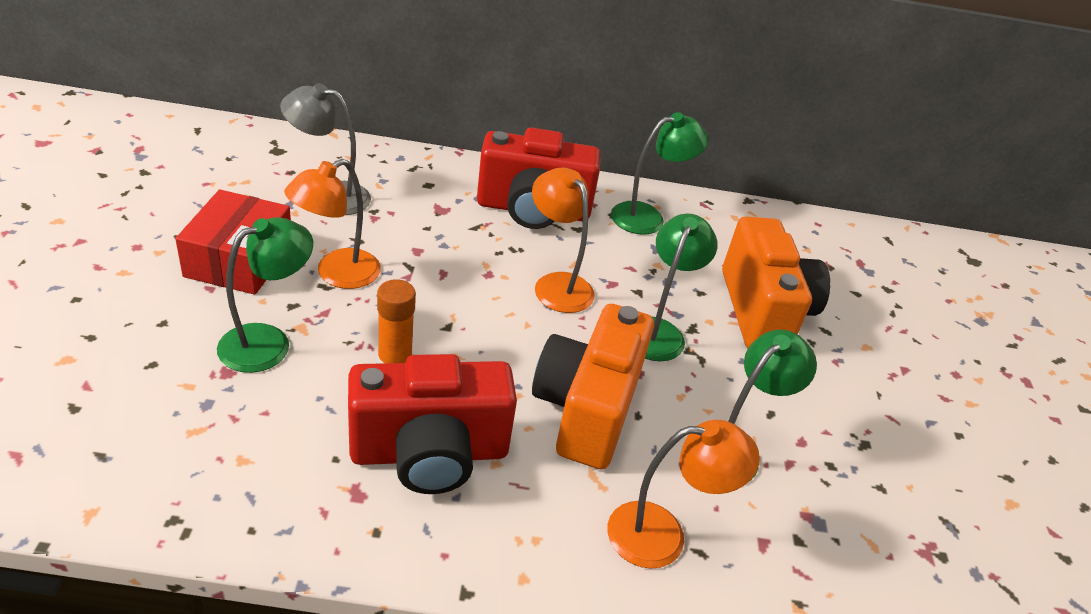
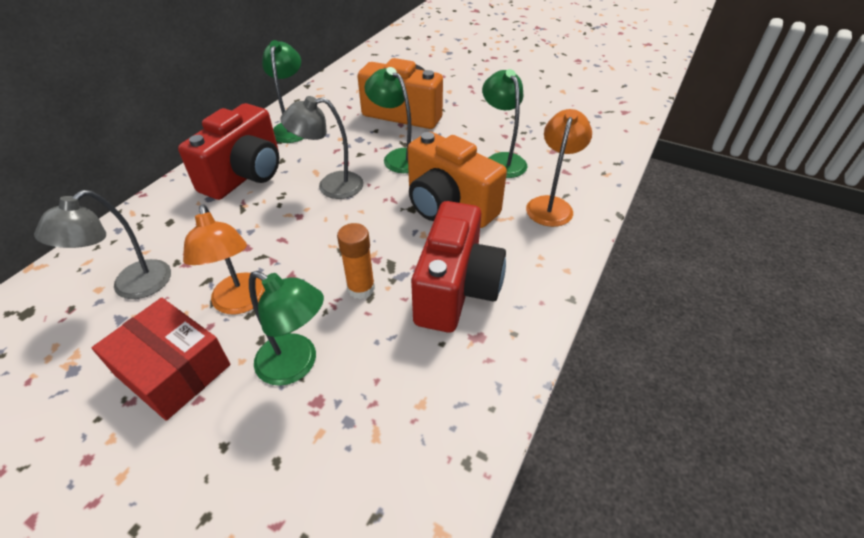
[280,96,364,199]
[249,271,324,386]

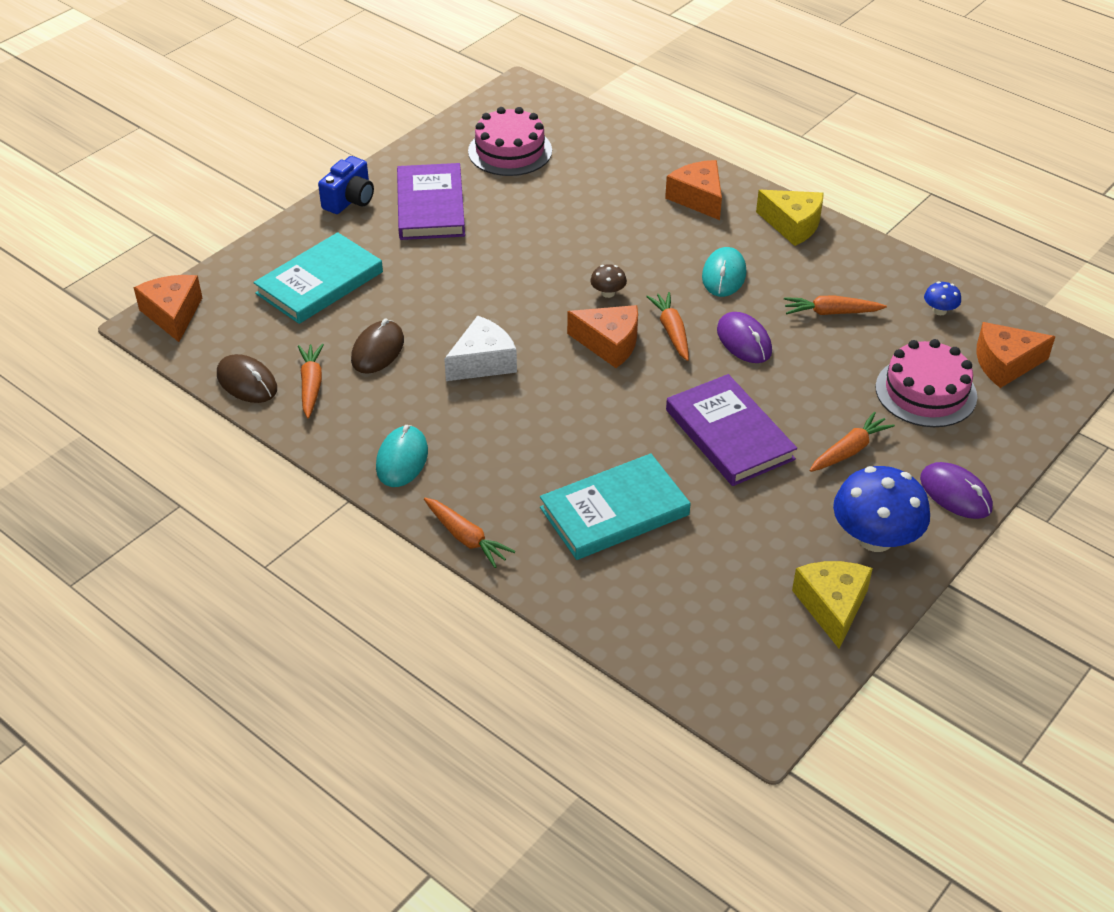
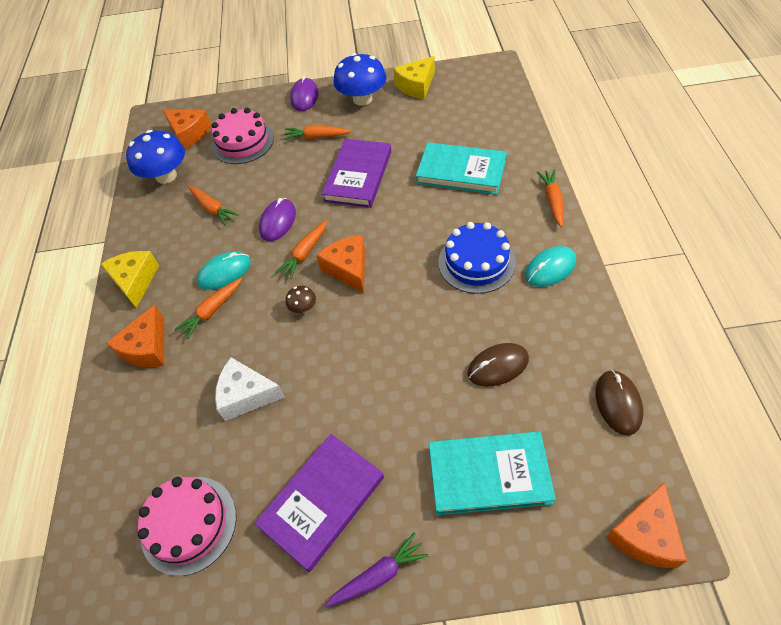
[438,222,516,294]
[175,277,242,339]
[215,357,285,421]
[325,532,429,607]
[126,130,185,184]

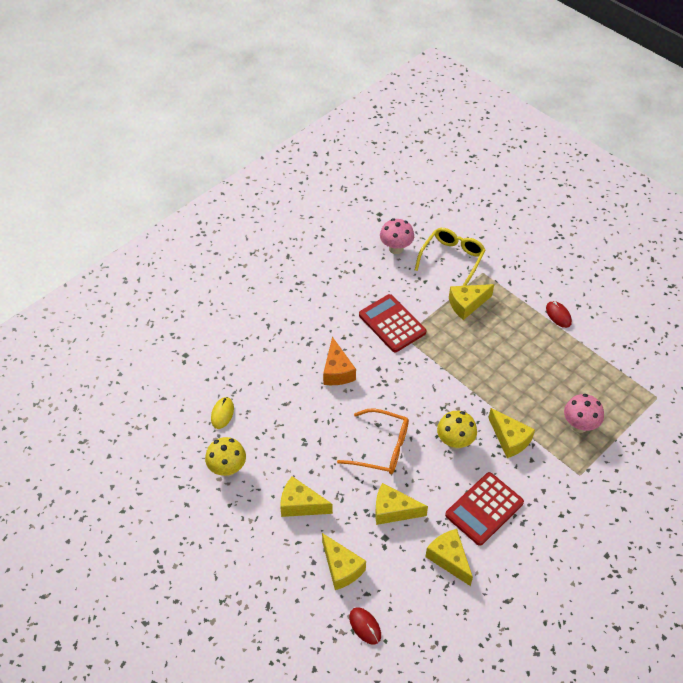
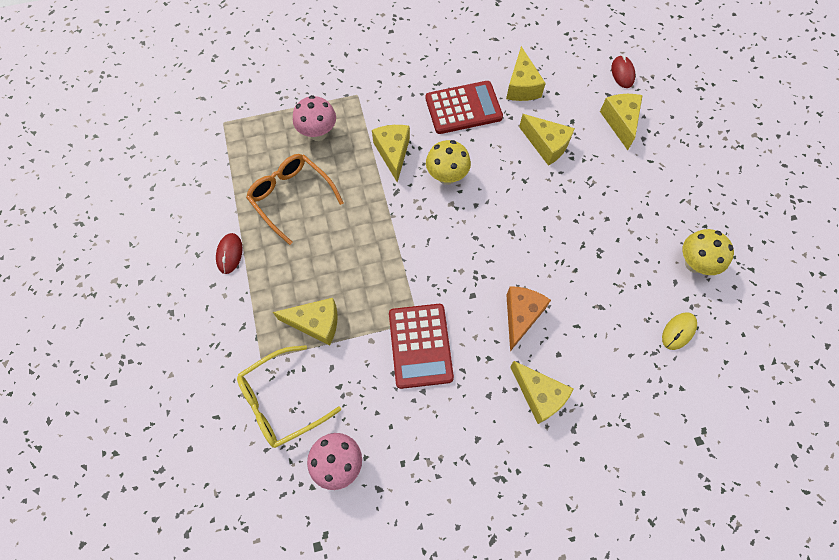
[510,361,573,424]
[246,154,344,245]

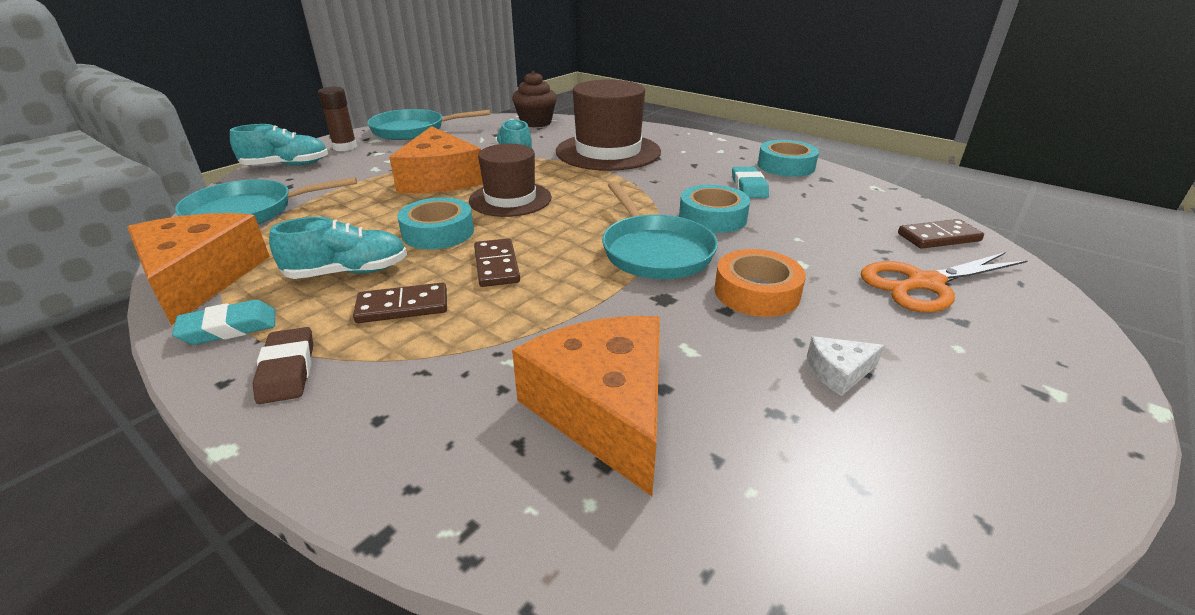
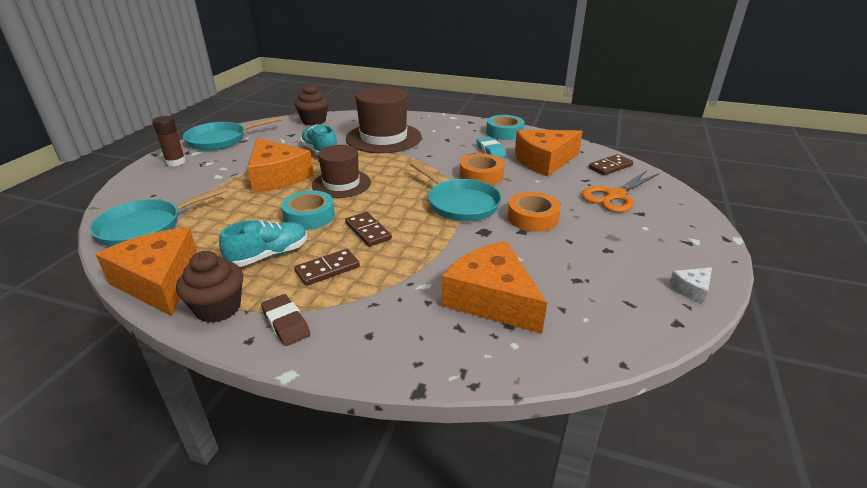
[230,124,328,166] (first image)
[515,130,583,177]
[669,267,712,303]
[176,251,243,323]
[460,154,504,185]

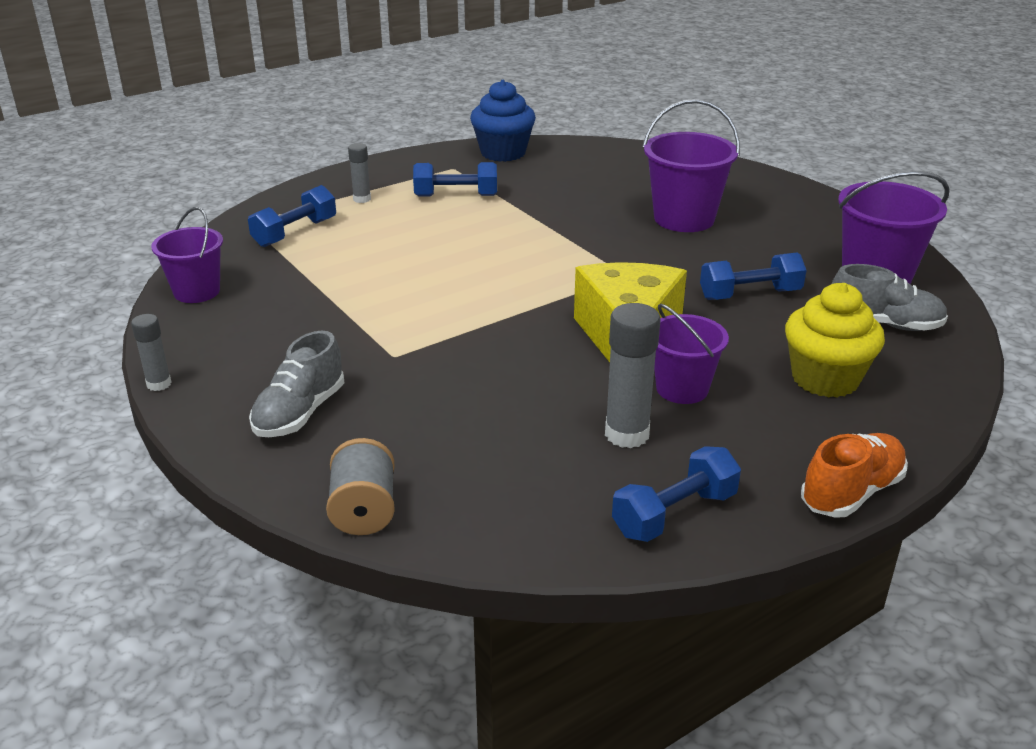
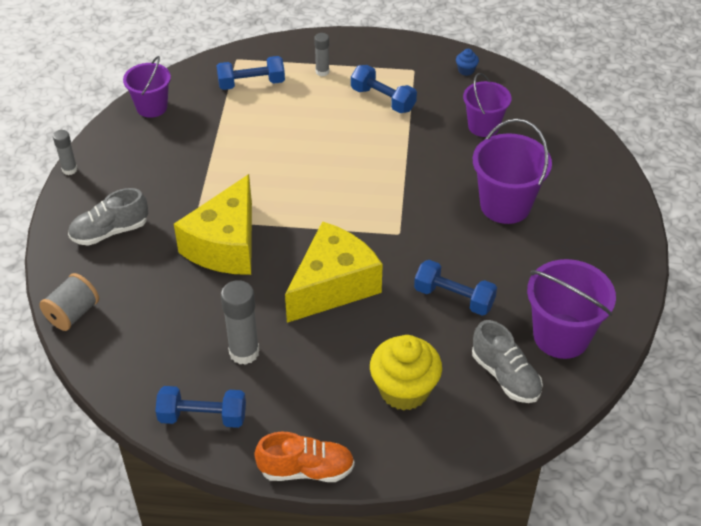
[174,174,252,275]
[463,73,511,137]
[456,49,479,76]

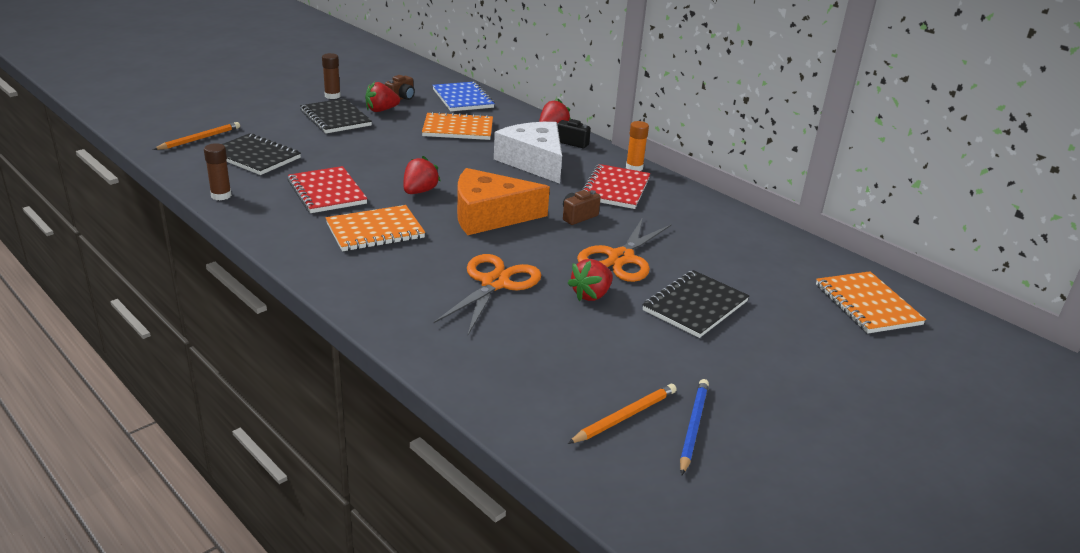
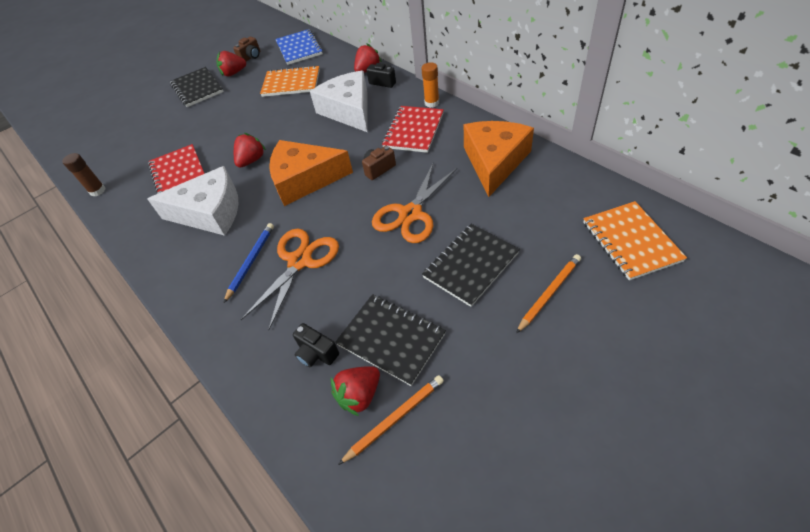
[322,53,341,99] (first image)
[293,323,339,367]
[464,121,534,197]
[516,254,581,333]
[335,294,446,386]
[331,366,380,416]
[224,223,274,303]
[148,166,239,236]

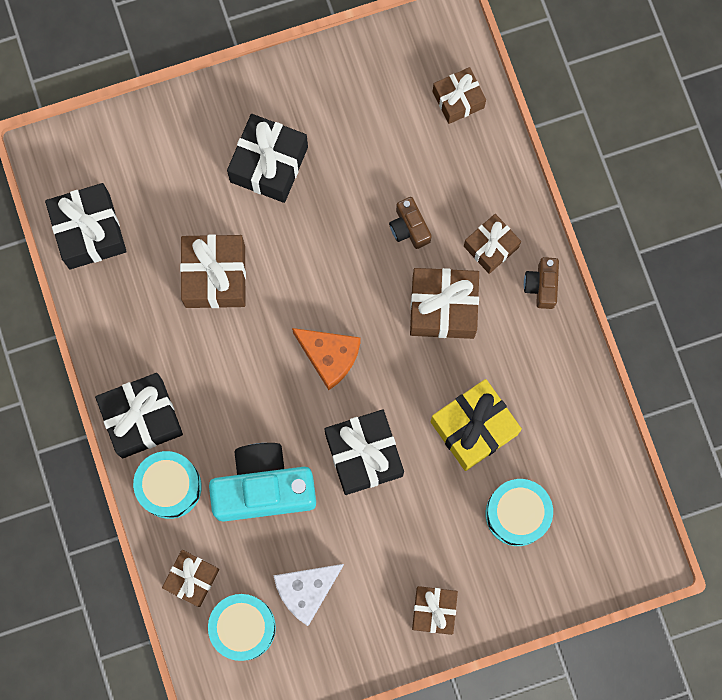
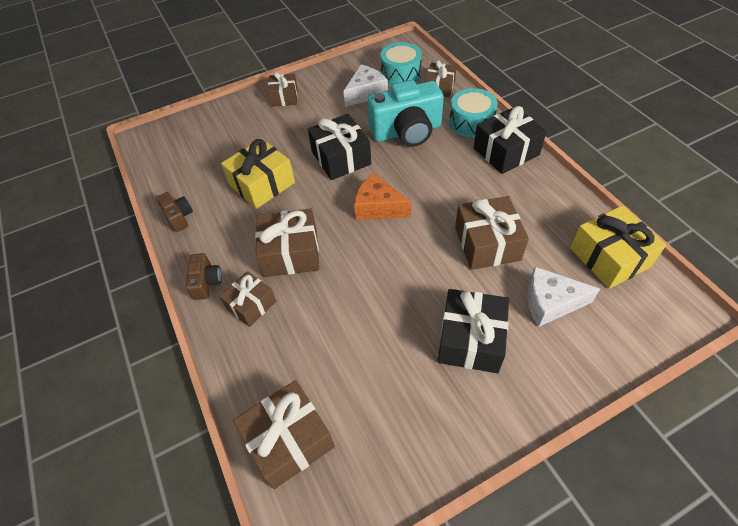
[486,479,553,546] (first image)
[527,267,600,327]
[155,192,193,232]
[570,205,666,289]
[233,380,335,489]

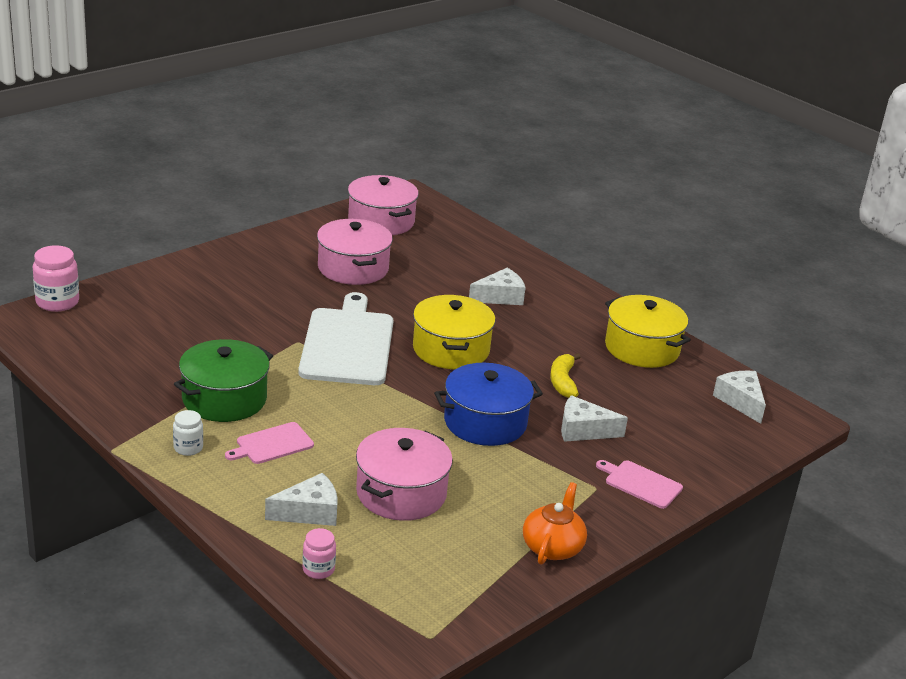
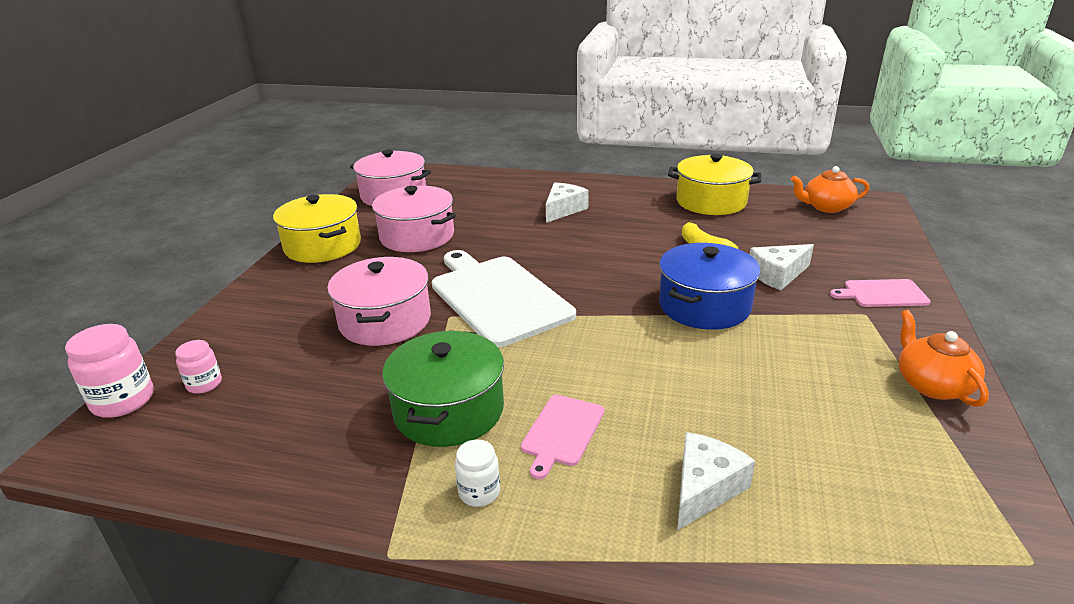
[175,340,222,394]
[327,257,431,346]
[273,194,361,263]
[791,166,869,213]

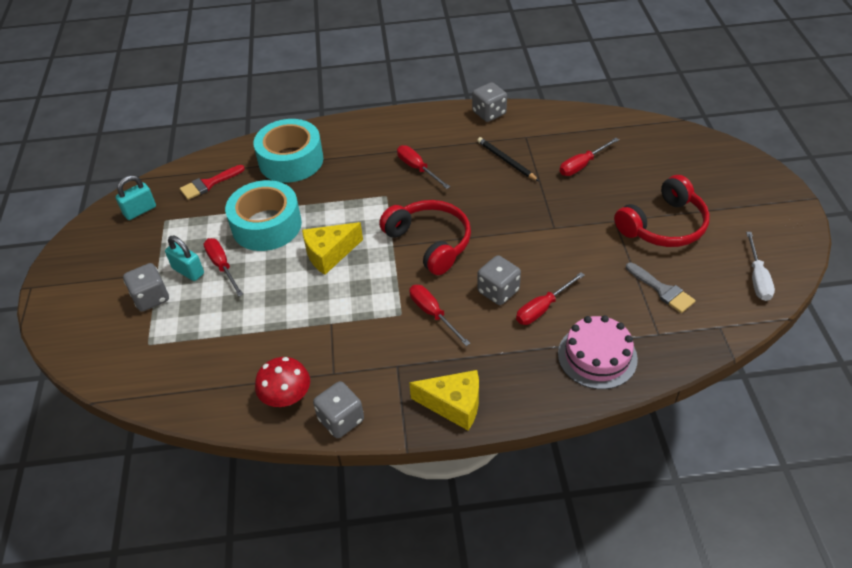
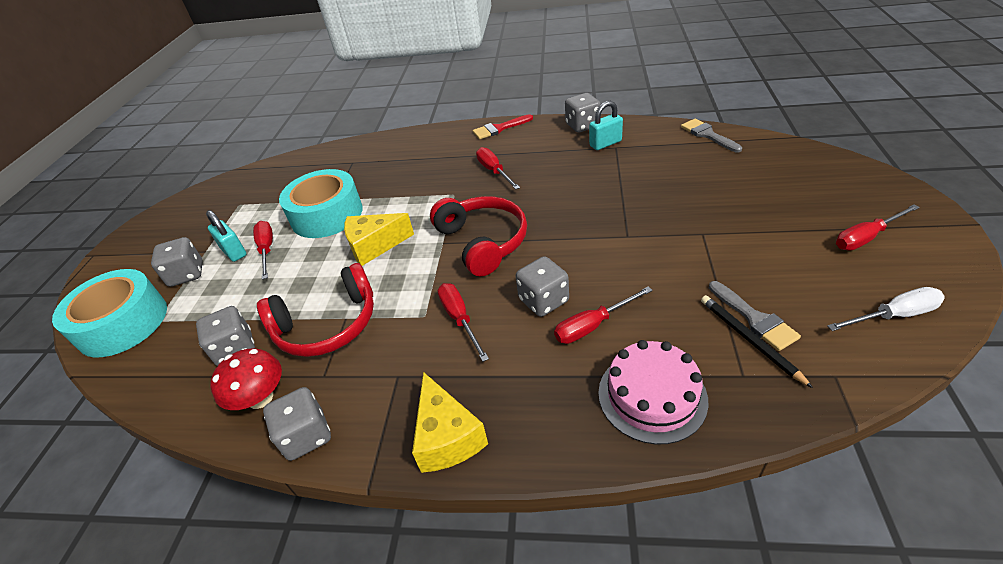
[196,306,255,366]
[681,119,742,152]
[589,101,623,150]
[473,114,533,139]
[52,269,167,357]
[701,295,813,388]
[836,204,920,251]
[257,263,374,357]
[412,372,488,473]
[827,287,945,331]

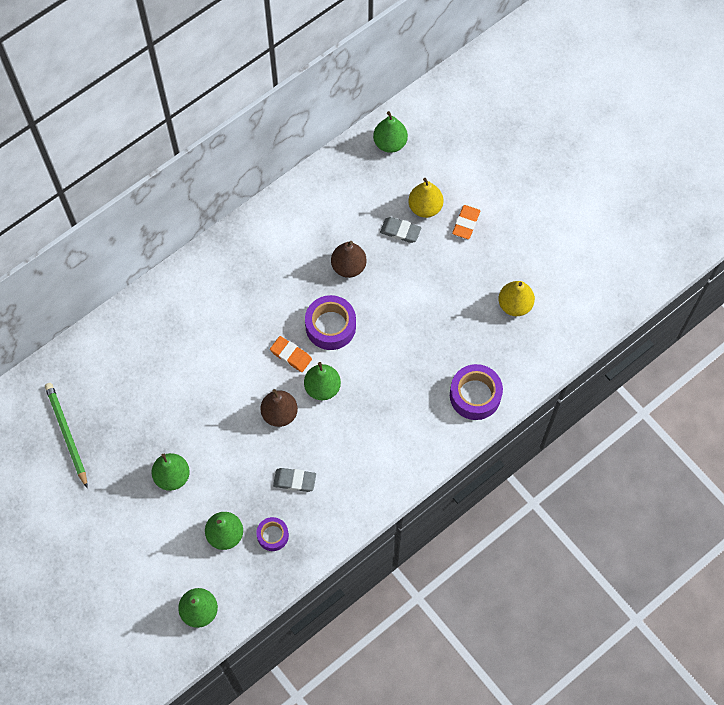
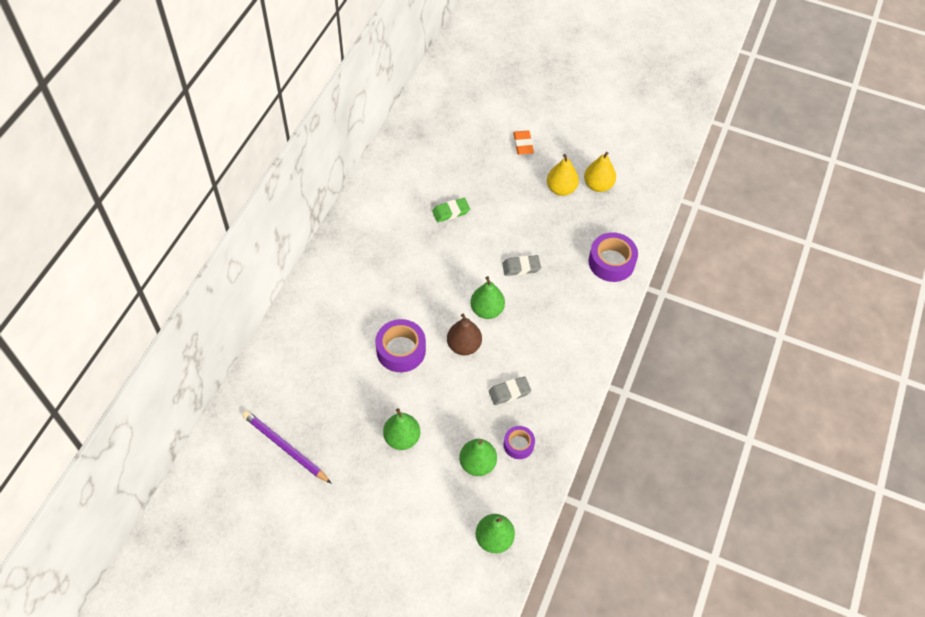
[270,336,312,372] (first image)
[373,111,408,153] (first image)
[375,319,426,372]
[502,255,541,276]
[547,154,579,196]
[432,198,470,222]
[242,411,332,484]

